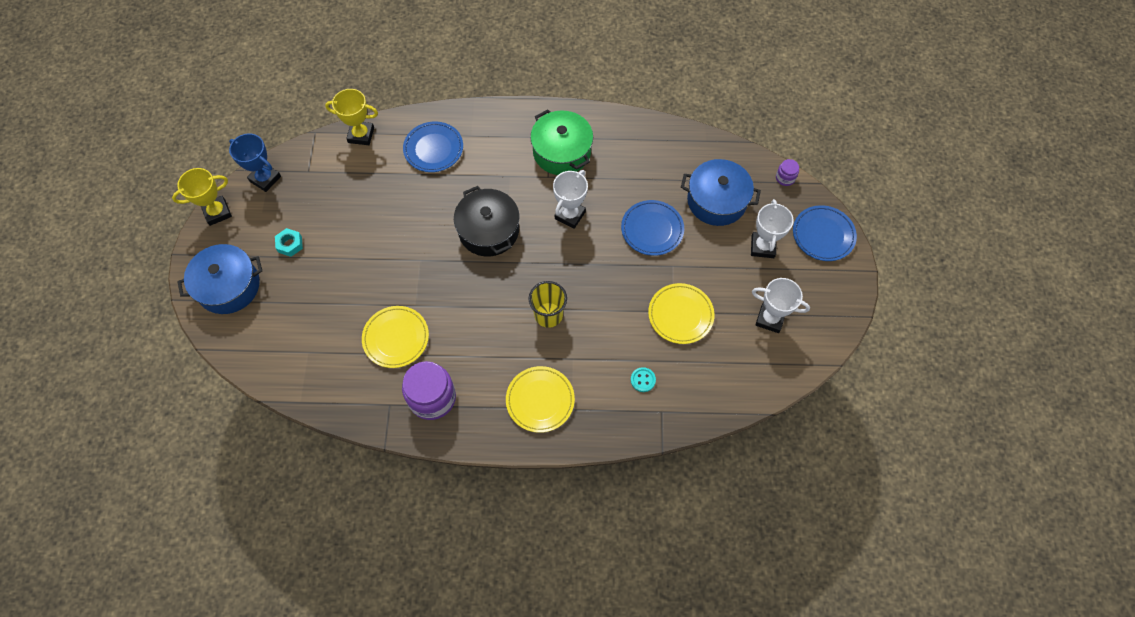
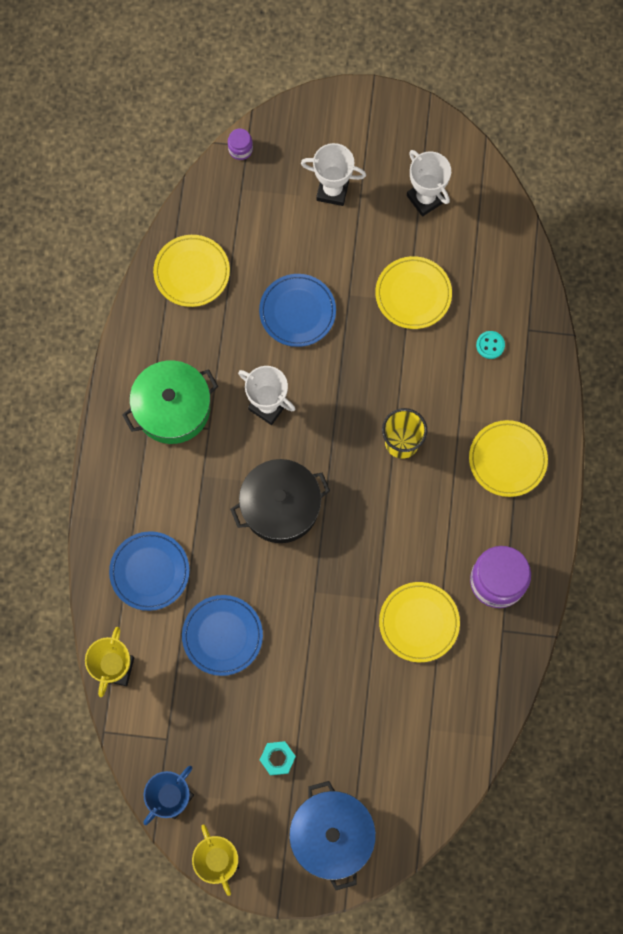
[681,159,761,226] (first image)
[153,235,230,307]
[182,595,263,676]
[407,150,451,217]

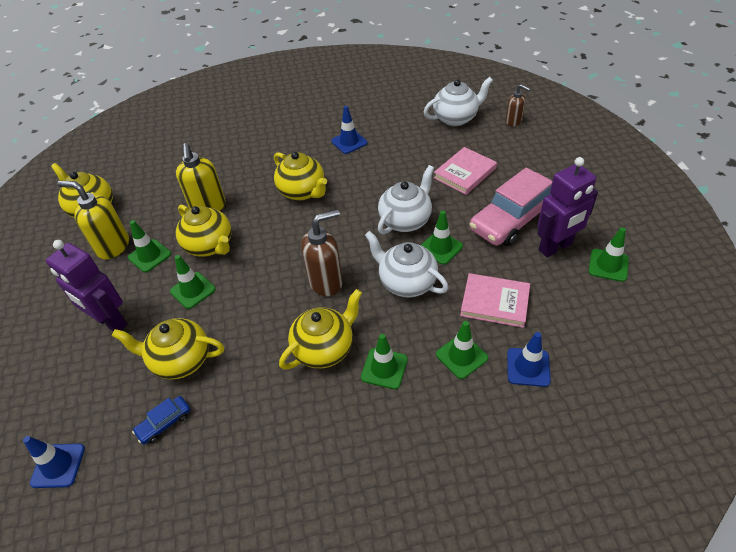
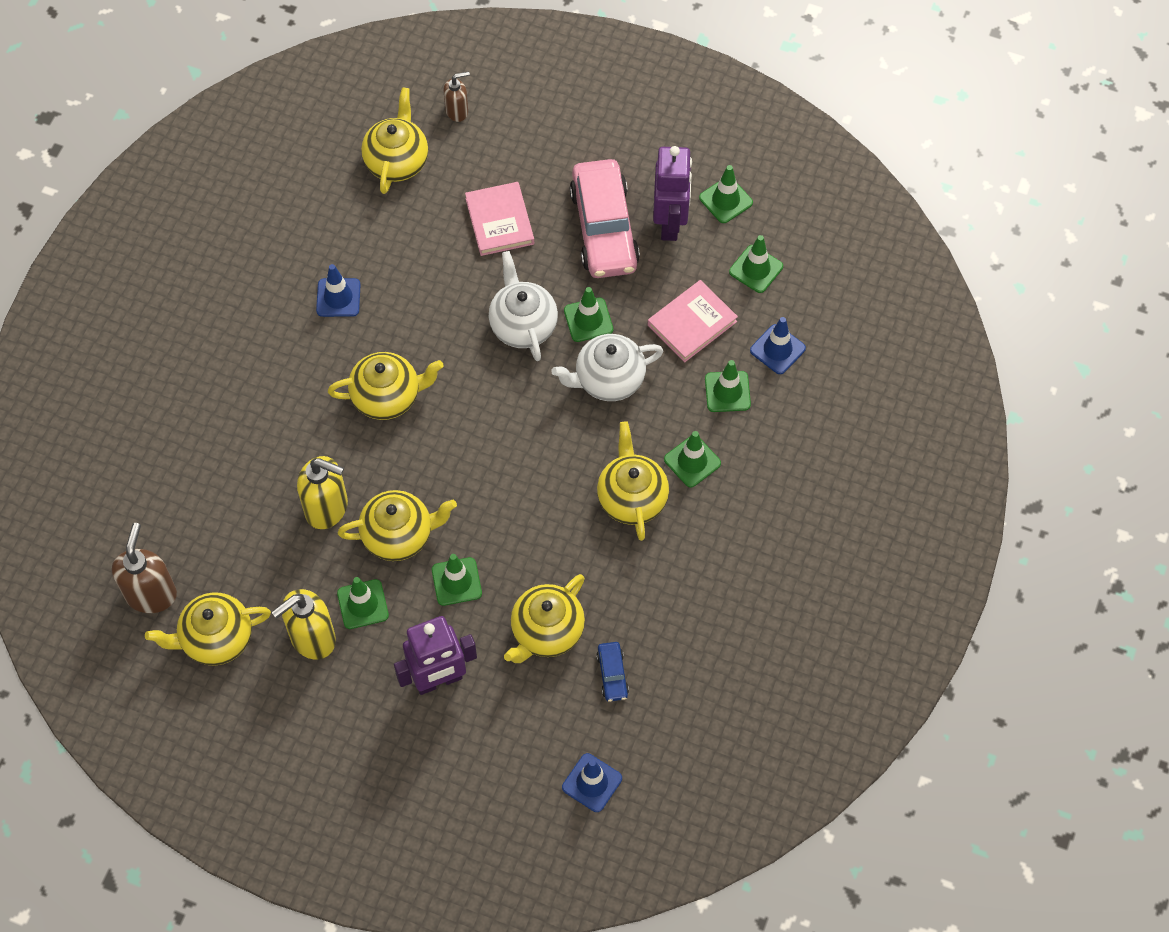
[729,235,783,293]
[112,523,177,613]
[361,87,428,194]

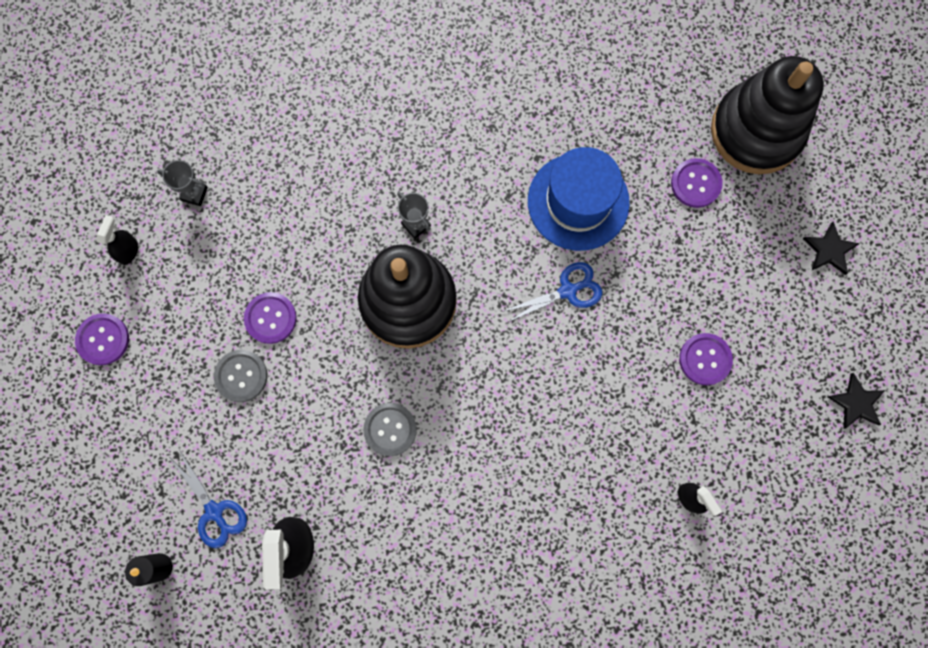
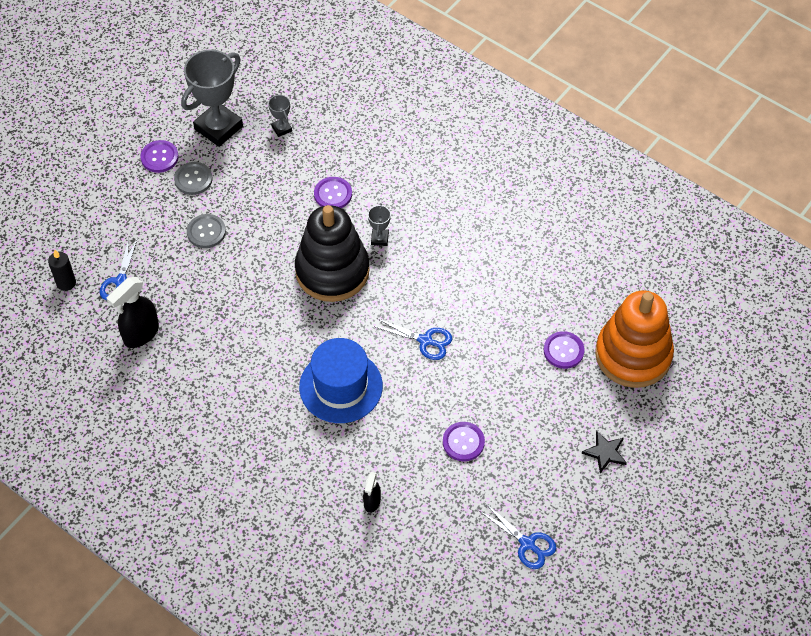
[314,177,352,208]
[174,162,212,195]
[299,338,383,423]
[181,50,243,147]
[480,503,556,569]
[595,291,674,388]

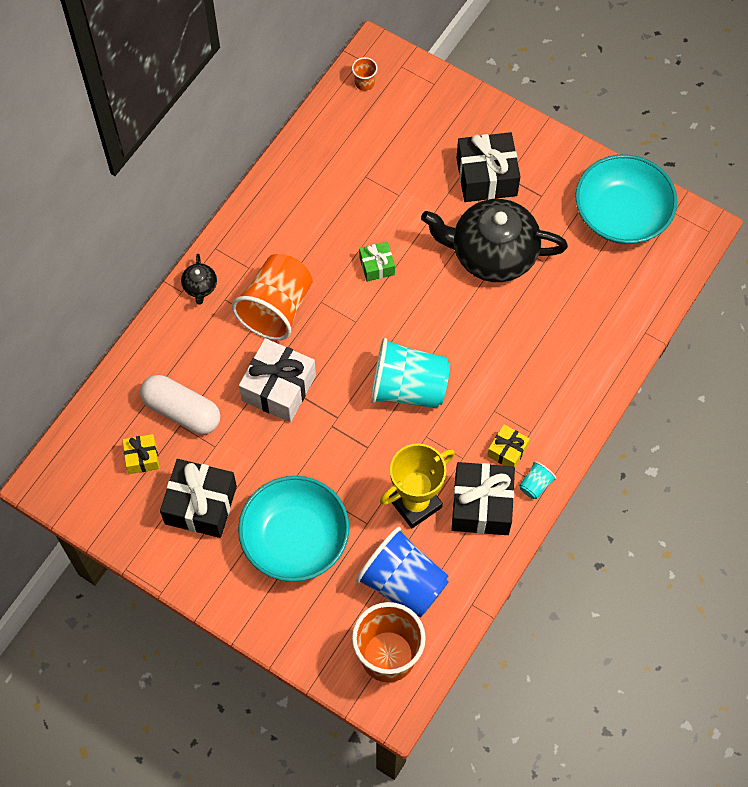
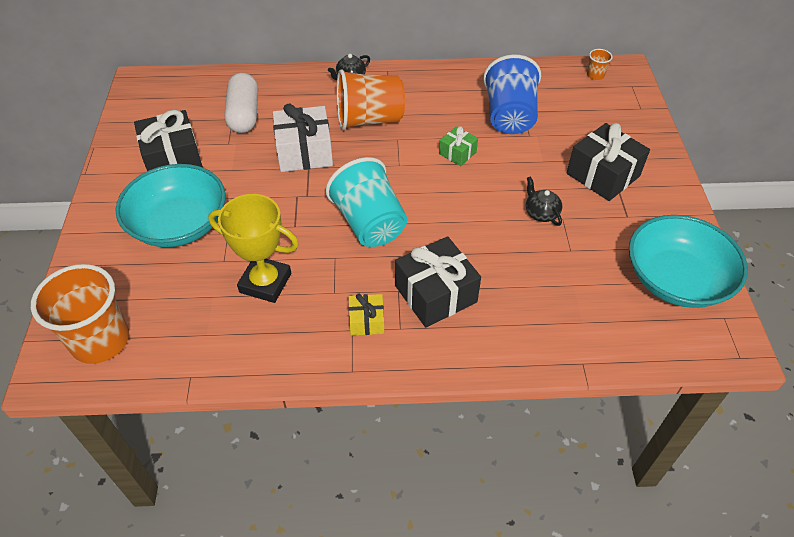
[123,434,160,474] (first image)
[519,461,556,499] (first image)
[483,55,541,134]
[395,236,481,328]
[526,176,562,226]

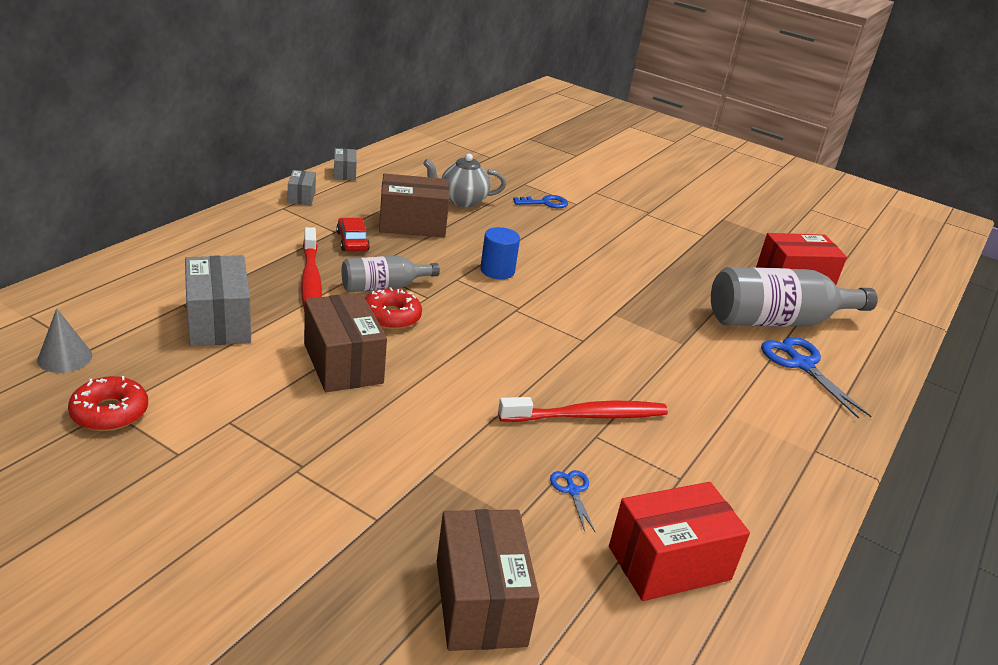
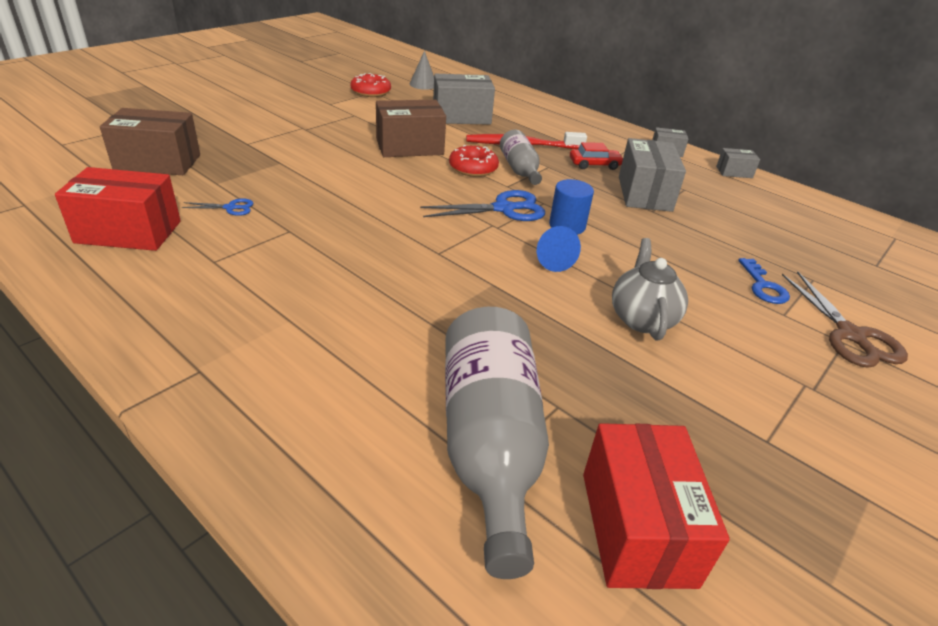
[498,397,668,422] (first image)
[537,226,581,272]
[782,271,908,368]
[612,238,688,341]
[420,190,545,221]
[619,138,686,212]
[55,167,181,251]

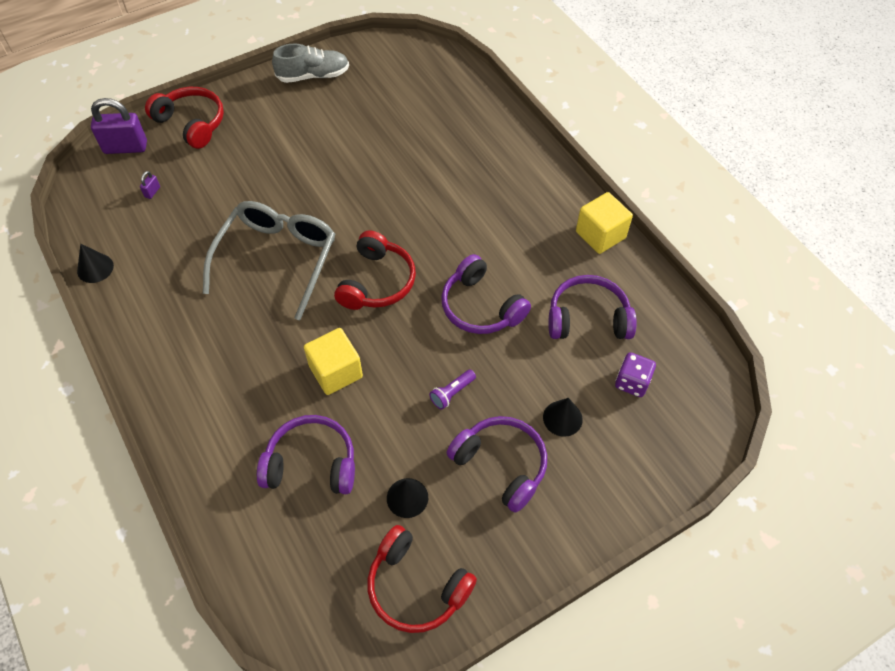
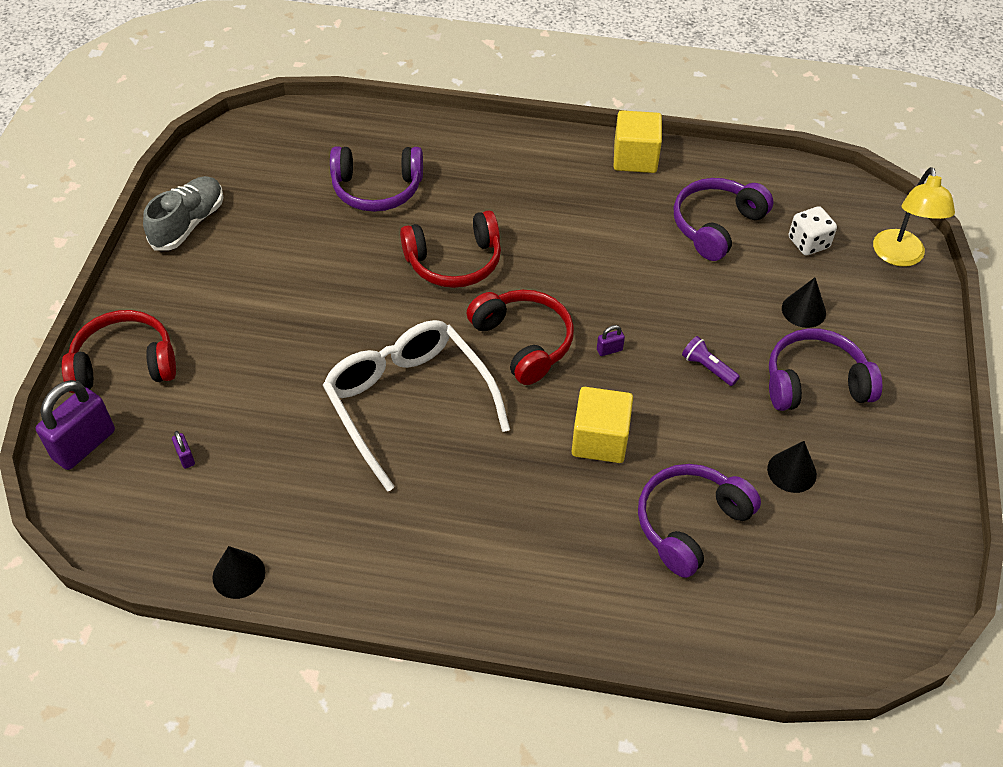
[597,325,625,356]
[873,167,955,267]
[400,210,501,288]
[330,146,423,212]
[323,320,510,492]
[789,206,837,255]
[682,336,740,386]

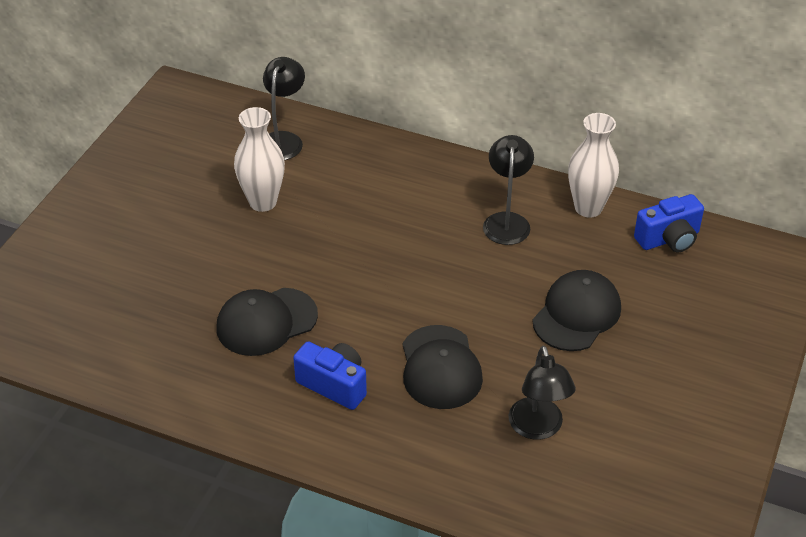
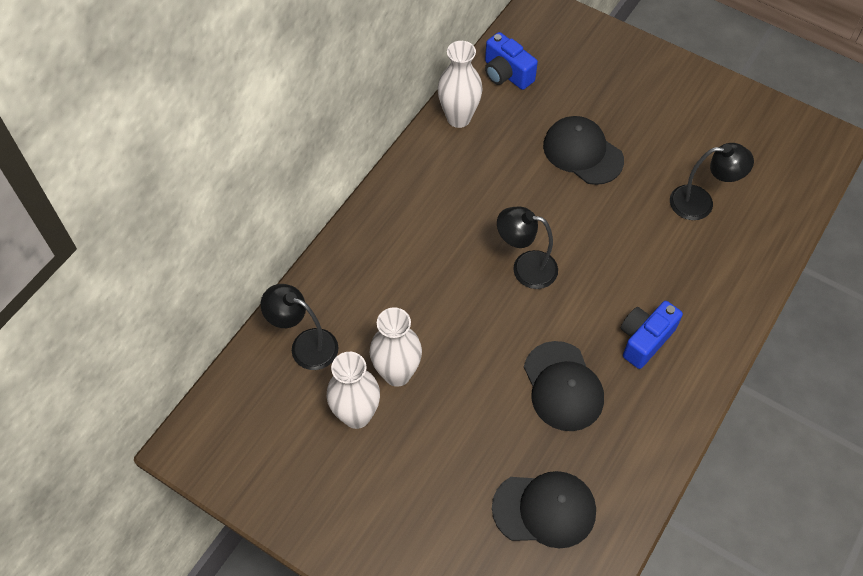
[327,352,380,429]
[492,471,596,548]
[497,206,558,289]
[485,32,538,90]

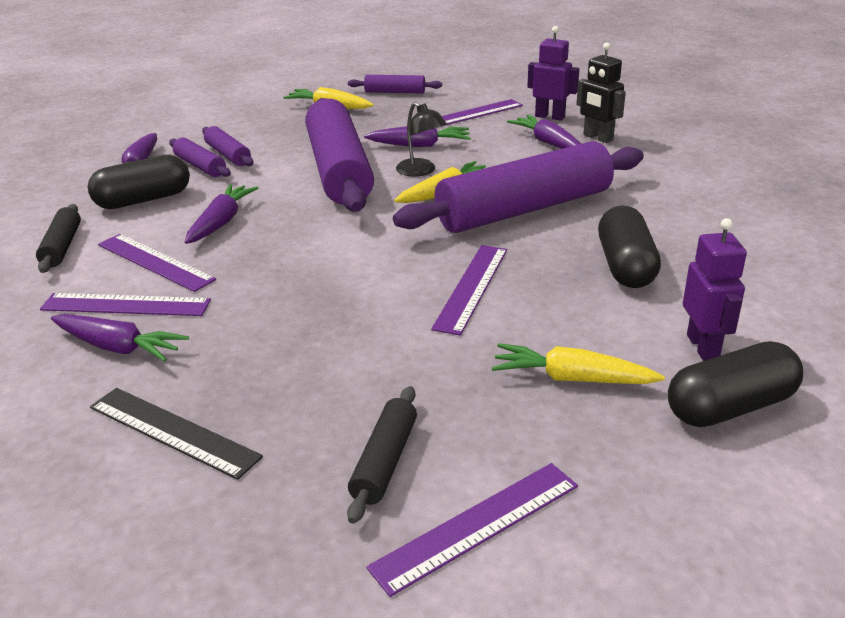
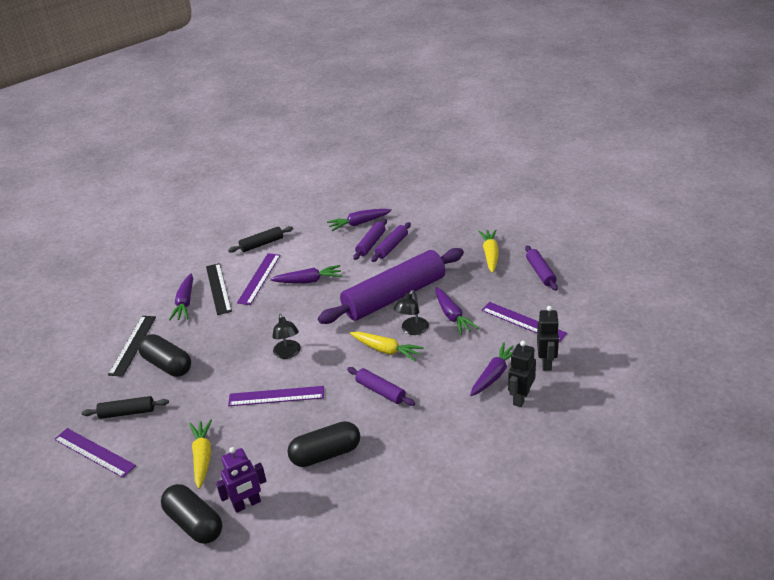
[272,313,301,359]
[138,334,191,377]
[206,263,232,315]
[537,306,559,371]
[347,367,415,406]

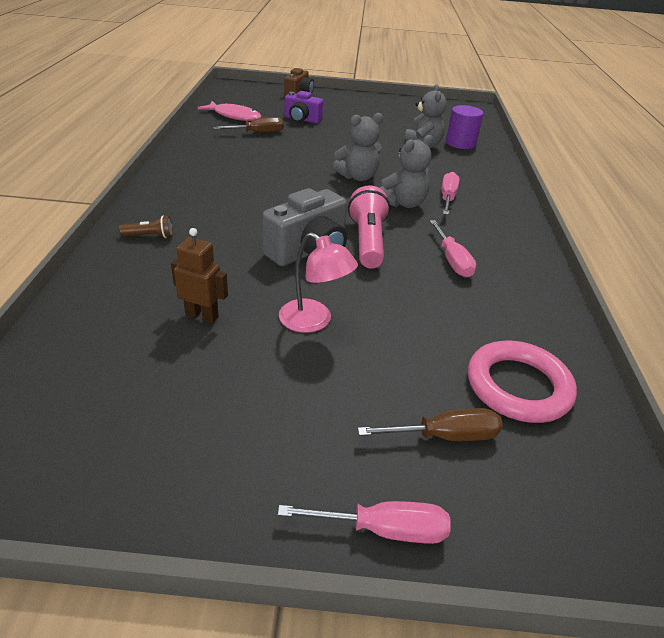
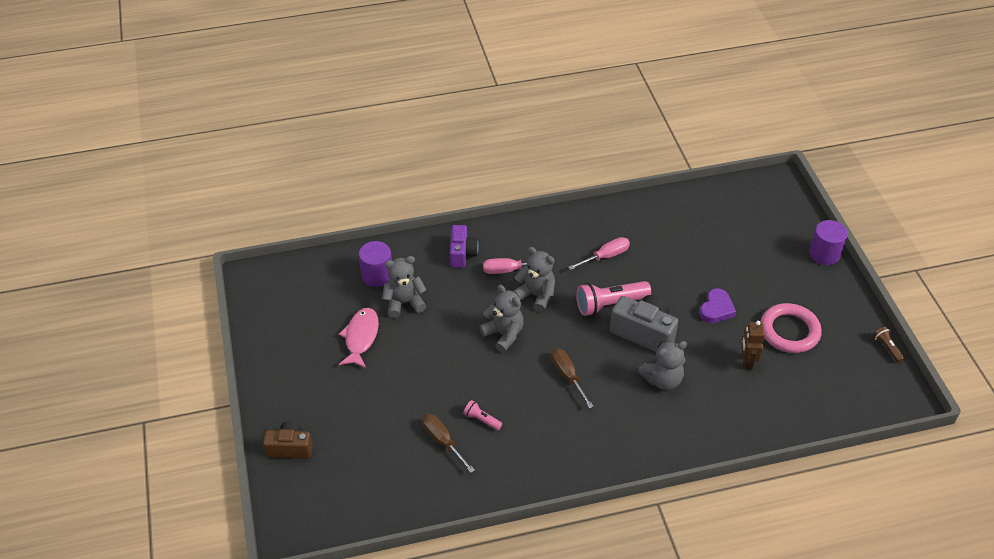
[463,400,502,431]
[638,341,687,390]
[873,326,905,363]
[339,308,379,368]
[450,225,479,268]
[551,348,594,408]
[761,303,822,353]
[809,220,848,265]
[699,288,736,323]

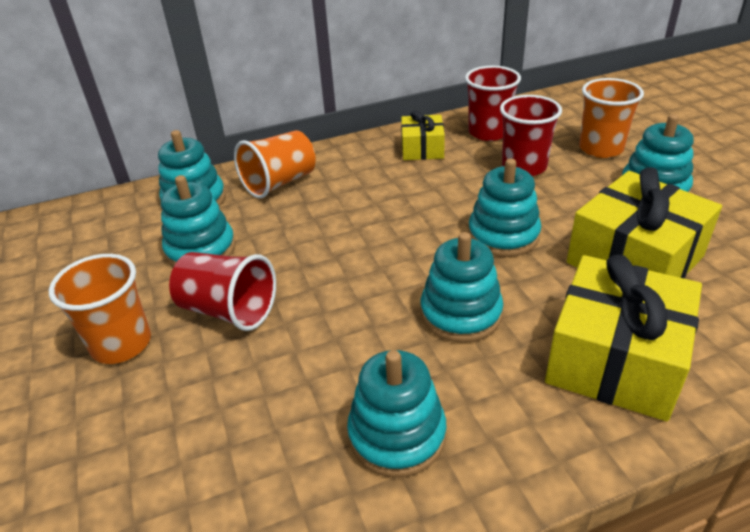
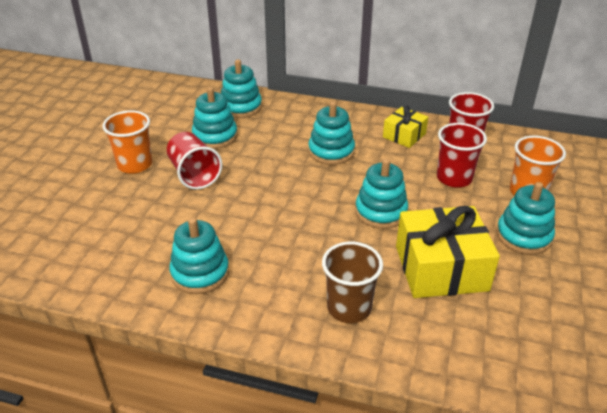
[234,130,315,198] (first image)
[308,101,355,165]
[322,242,383,323]

